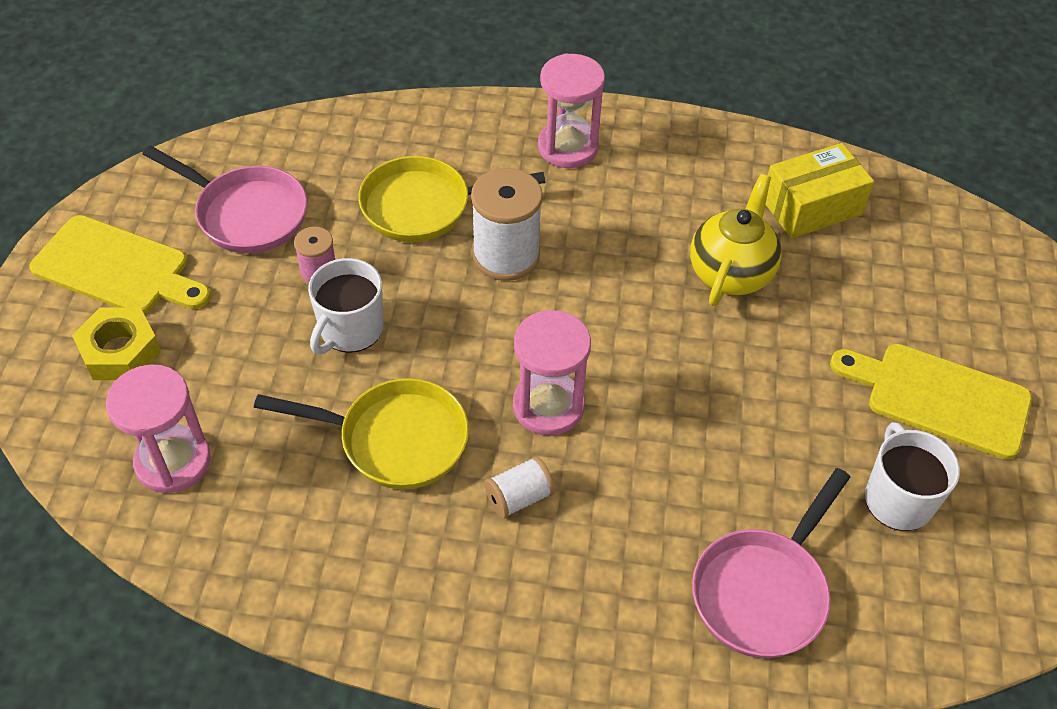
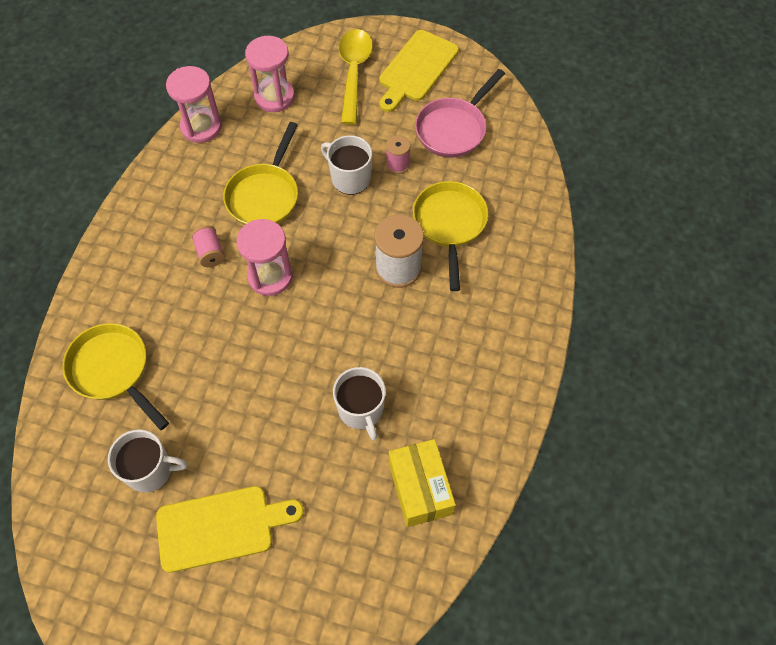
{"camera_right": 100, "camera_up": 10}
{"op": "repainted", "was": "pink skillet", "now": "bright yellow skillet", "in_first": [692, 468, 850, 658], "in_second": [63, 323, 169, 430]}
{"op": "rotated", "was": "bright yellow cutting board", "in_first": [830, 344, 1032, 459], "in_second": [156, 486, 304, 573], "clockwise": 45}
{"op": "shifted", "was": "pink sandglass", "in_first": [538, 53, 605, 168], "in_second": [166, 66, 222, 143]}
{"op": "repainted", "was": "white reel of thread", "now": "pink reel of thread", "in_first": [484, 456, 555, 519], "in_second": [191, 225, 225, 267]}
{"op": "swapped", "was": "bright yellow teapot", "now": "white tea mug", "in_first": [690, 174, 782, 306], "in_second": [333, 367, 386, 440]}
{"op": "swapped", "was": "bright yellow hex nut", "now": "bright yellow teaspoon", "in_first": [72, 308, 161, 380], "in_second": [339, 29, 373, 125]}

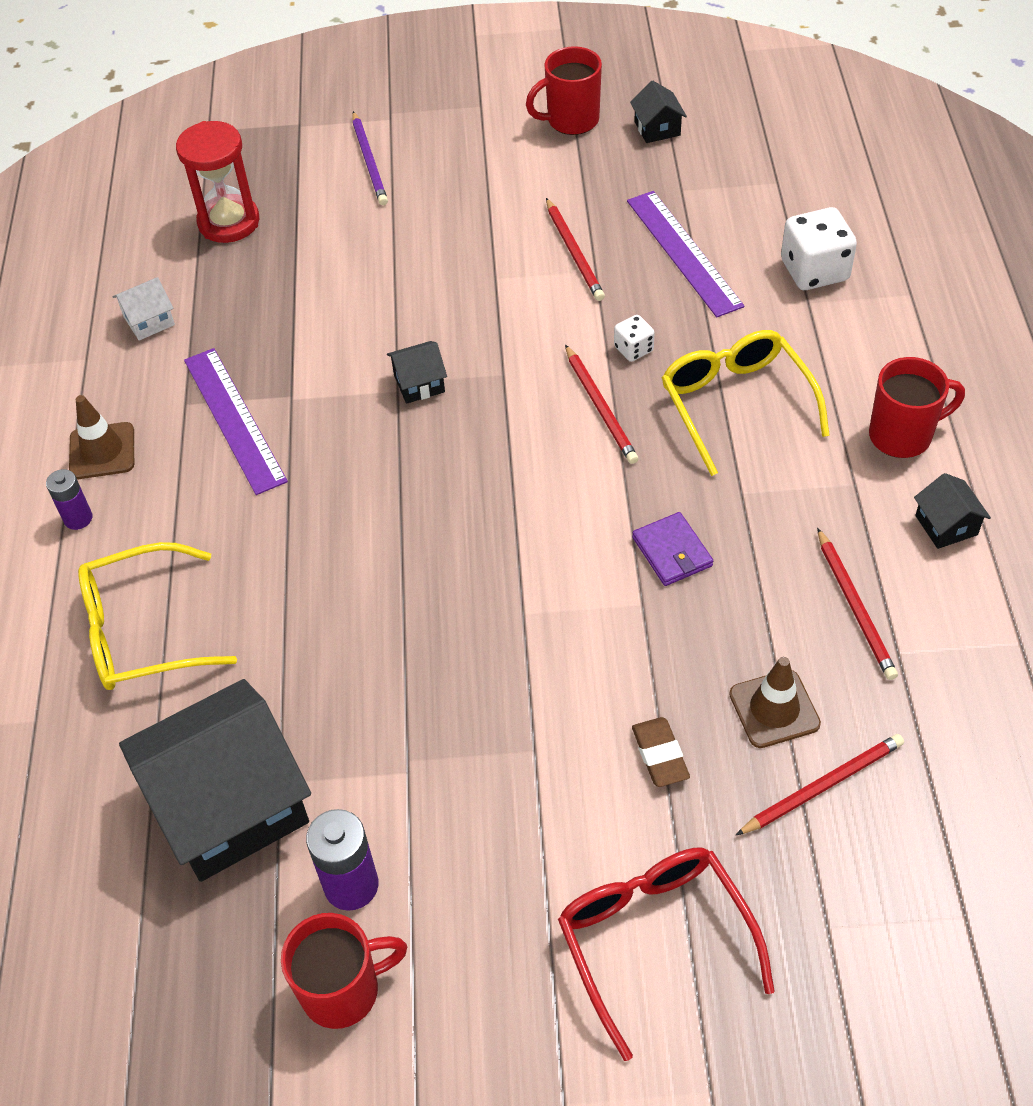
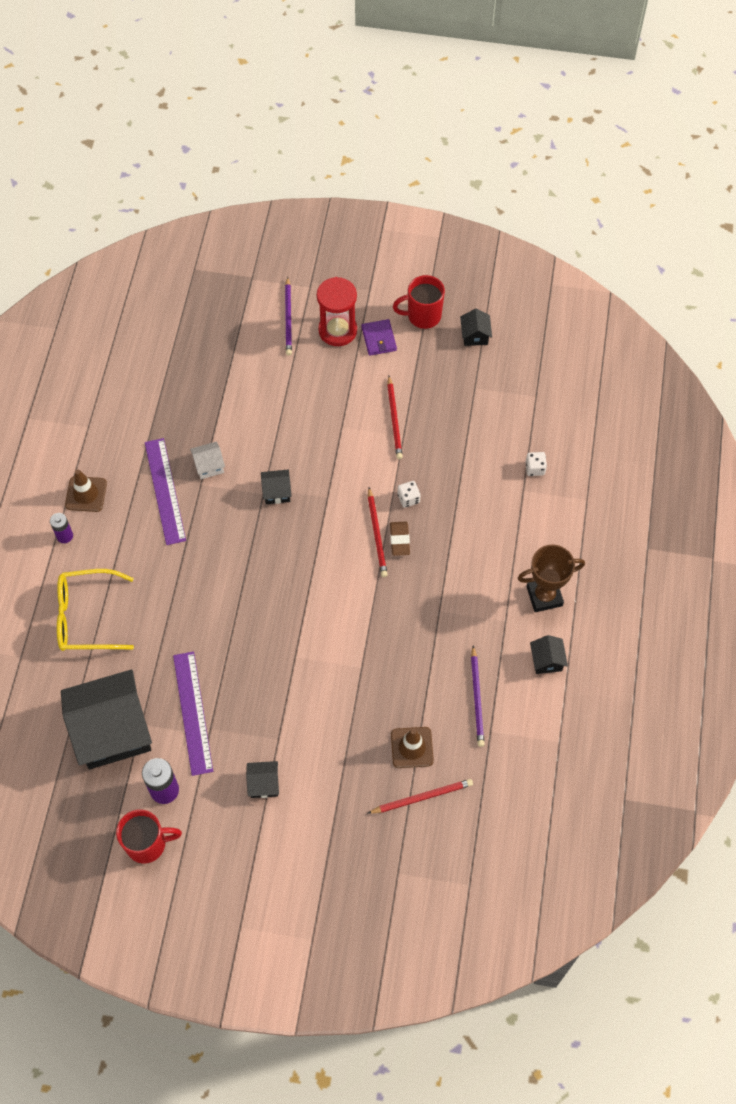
{"camera_right": 10, "camera_up": 10}
{"op": "shifted", "was": "royal purple measuring stick", "in_first": [627, 191, 745, 317], "in_second": [173, 651, 213, 776]}
{"op": "shifted", "was": "white toy house", "in_first": [113, 277, 175, 341], "in_second": [190, 441, 225, 479]}
{"op": "new", "now": "ebony toy house", "in_second": [246, 761, 279, 798]}
{"op": "shifted", "was": "crimson sandglass", "in_first": [176, 121, 259, 243], "in_second": [317, 277, 357, 346]}
{"op": "shifted", "was": "royal purple wallet", "in_first": [632, 512, 713, 586], "in_second": [361, 319, 397, 356]}
{"op": "shifted", "was": "russet gum eraser", "in_first": [632, 717, 690, 787], "in_second": [390, 522, 410, 556]}
{"op": "repainted", "was": "crimson wooden pencil", "now": "royal purple wooden pencil", "in_first": [817, 528, 898, 680], "in_second": [471, 645, 485, 747]}
{"op": "swapped", "was": "crimson tea mug", "now": "russet award cup", "in_first": [869, 357, 965, 458], "in_second": [518, 545, 585, 612]}
{"op": "scaled", "was": "white game die", "in_first": [781, 207, 857, 290], "in_second": [525, 452, 547, 476], "ratio": 0.53}
{"op": "gone", "was": "crimson glasses", "in_first": [558, 848, 775, 1061]}
{"op": "gone", "was": "bright yellow glasses", "in_first": [662, 330, 830, 476]}

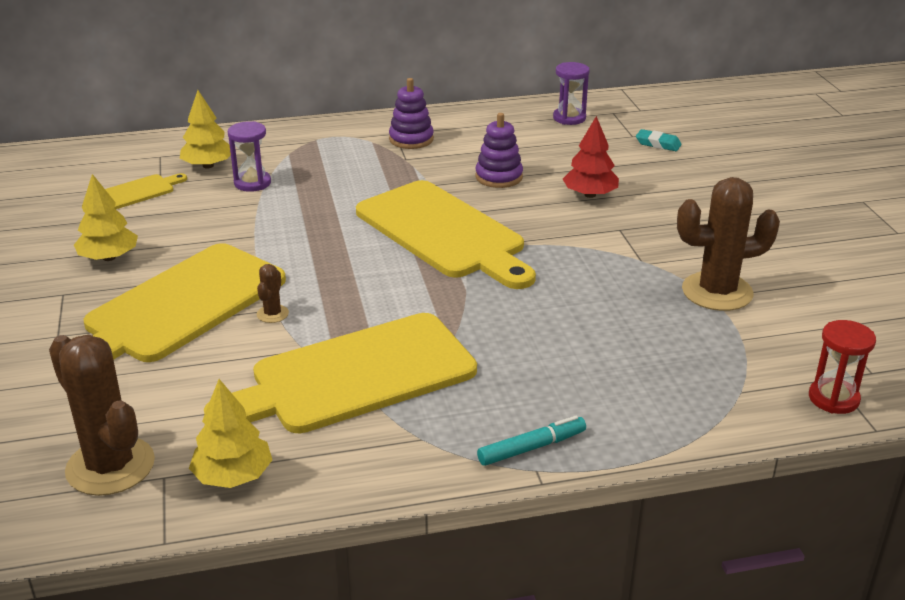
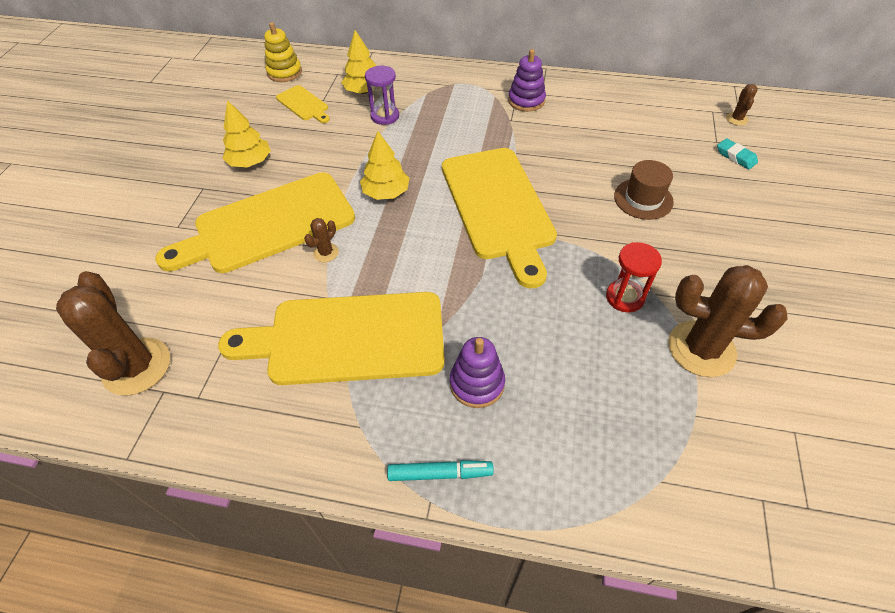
{"camera_right": 25, "camera_up": 20}
{"op": "new", "now": "bright yellow stacking rings", "in_second": [264, 22, 302, 82]}
{"op": "rotated", "was": "bright yellow cutting board", "in_first": [105, 173, 187, 209], "in_second": [276, 85, 330, 123], "clockwise": 60}
{"op": "shifted", "was": "bright yellow fir tree", "in_first": [189, 379, 272, 488], "in_second": [360, 131, 410, 200]}
{"op": "shifted", "was": "royal purple stacking rings", "in_first": [476, 113, 523, 188], "in_second": [450, 337, 505, 408]}
{"op": "shifted", "was": "crimson sandglass", "in_first": [809, 320, 876, 414], "in_second": [606, 242, 662, 313]}
{"op": "swapped", "was": "crimson fir tree", "now": "russet top hat", "in_first": [563, 116, 619, 198], "in_second": [614, 160, 674, 220]}
{"op": "new", "now": "russet prickly plant", "in_second": [726, 84, 758, 126]}
{"op": "gone", "was": "royal purple sandglass", "in_first": [553, 62, 590, 125]}

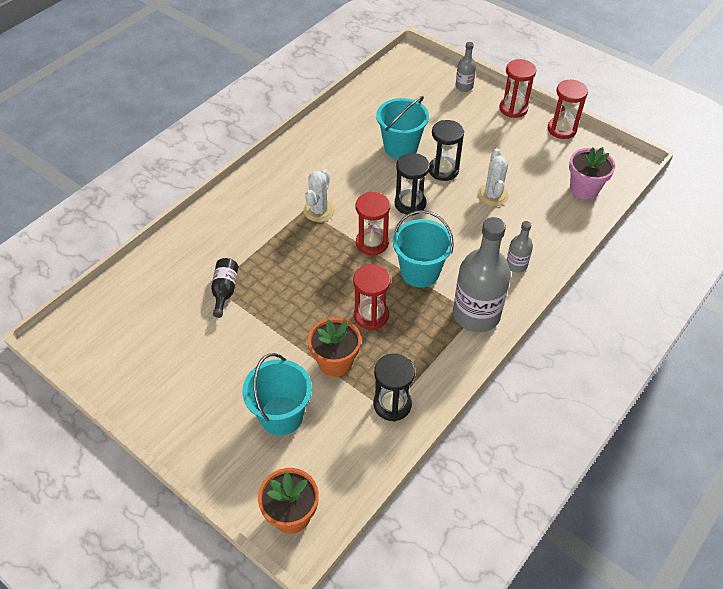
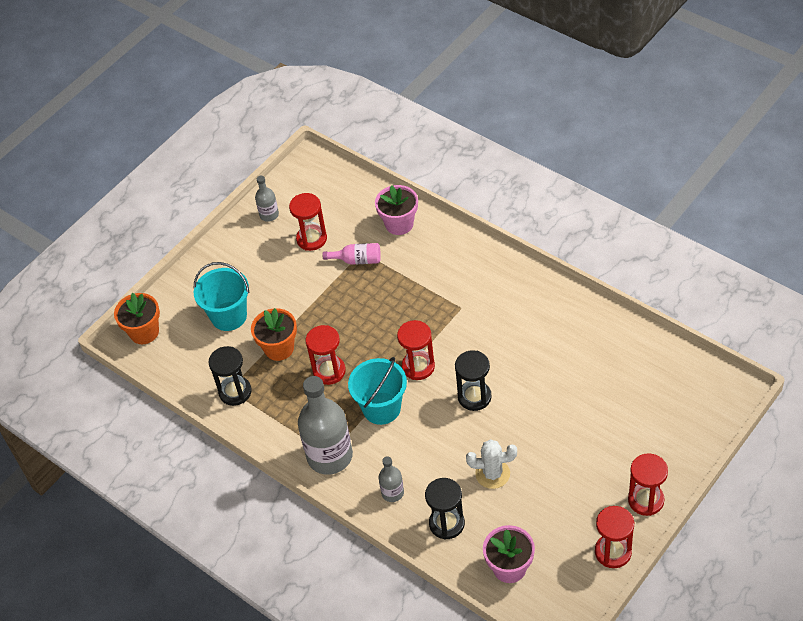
{"camera_right": 95, "camera_up": 0}
{"op": "shifted", "was": "grey drink bottle", "in_first": [455, 42, 476, 92], "in_second": [255, 176, 279, 222]}
{"op": "new", "now": "crimson sandglass", "in_second": [289, 193, 327, 251]}
{"op": "repainted", "was": "ebony drink bottle", "now": "pink drink bottle", "in_first": [211, 258, 238, 318], "in_second": [323, 243, 381, 265]}
{"op": "new", "now": "pink potted plant", "in_second": [375, 185, 418, 235]}
{"op": "shifted", "was": "ebony sandglass", "in_first": [429, 120, 464, 181], "in_second": [425, 478, 465, 540]}
{"op": "gone", "was": "white prickly plant", "in_first": [304, 170, 335, 222]}
{"op": "gone", "was": "teal sand bucket", "in_first": [376, 96, 429, 159]}

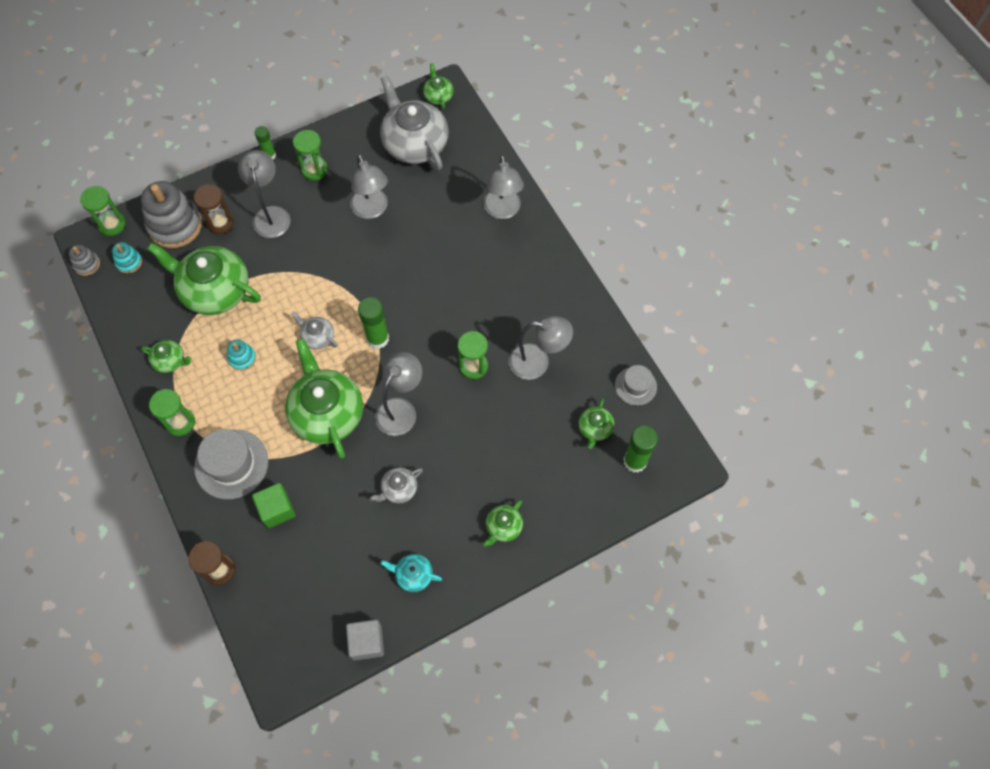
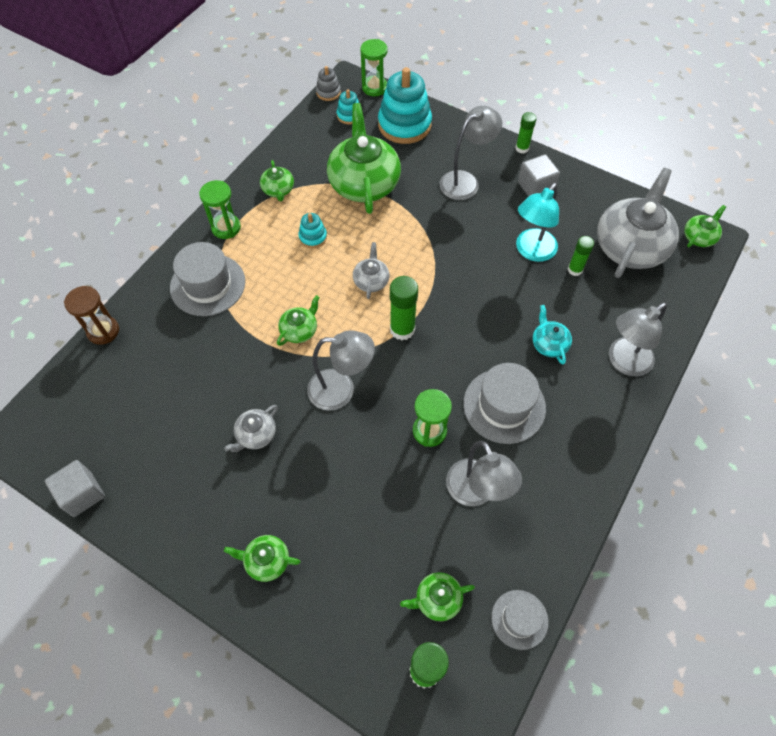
{"camera_right": 60, "camera_up": -5}
{"op": "rotated", "was": "grey teapot", "in_first": [370, 467, 423, 503], "in_second": [224, 405, 278, 452], "clockwise": -75}
{"op": "scaled", "was": "green teapot", "in_first": [285, 338, 363, 459], "in_second": [277, 295, 320, 346], "ratio": 0.46}
{"op": "repainted", "was": "grey stacking rings", "now": "teal stacking rings", "in_first": [141, 181, 202, 248], "in_second": [378, 67, 432, 144]}
{"op": "new", "now": "grey top hat", "in_second": [463, 363, 546, 444]}
{"op": "repainted", "was": "grey desk lamp", "now": "teal desk lamp", "in_first": [350, 154, 388, 219], "in_second": [516, 183, 559, 262]}
{"op": "swapped", "was": "green sandglass", "now": "grey solid cube", "in_first": [293, 130, 328, 181], "in_second": [518, 154, 560, 197]}
{"op": "shifted", "was": "teal teapot", "in_first": [380, 554, 442, 592], "in_second": [533, 305, 572, 365]}
{"op": "new", "now": "green stick of glue", "in_second": [568, 236, 594, 276]}
{"op": "gone", "was": "russet sandglass", "in_first": [194, 184, 234, 234]}
{"op": "gone", "was": "green solid cube", "in_first": [252, 483, 296, 528]}

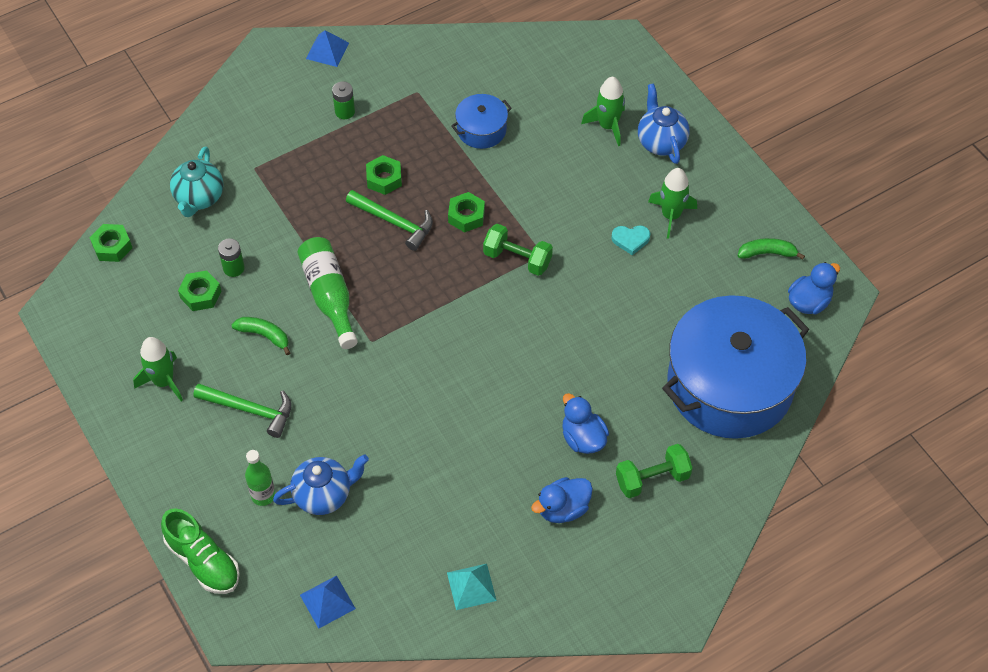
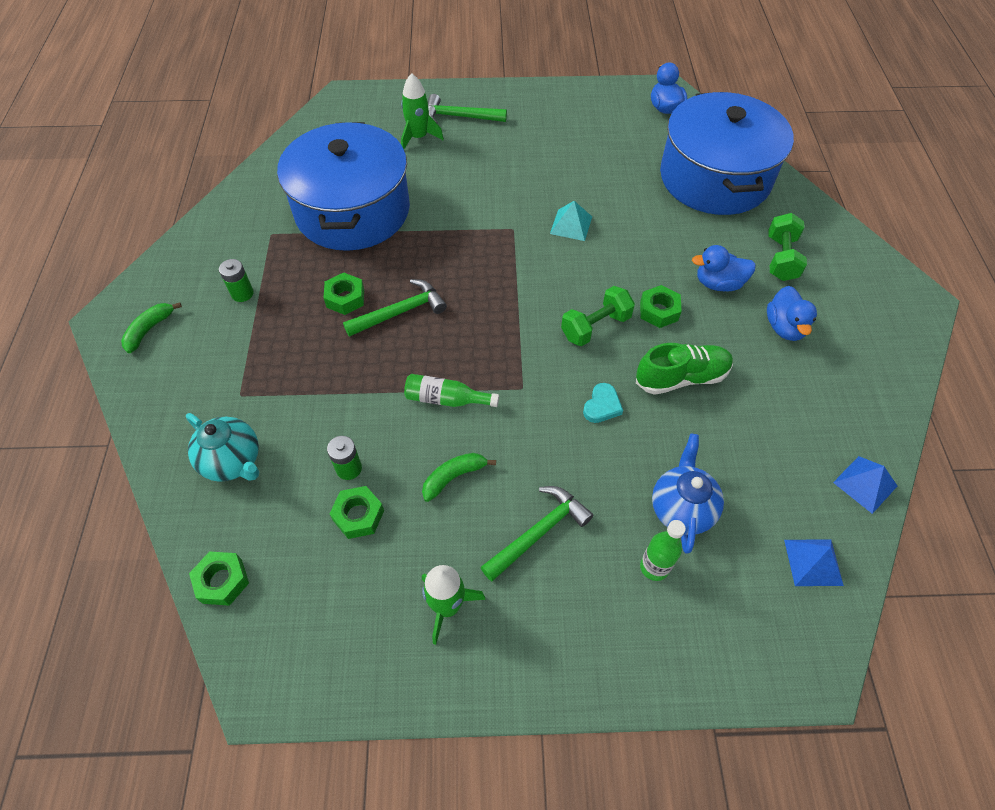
{"camera_right": -60, "camera_up": 0}
{"op": "shifted", "was": "green banana", "in_first": [738, 238, 805, 260], "in_second": [121, 302, 182, 353]}
{"op": "scaled", "was": "cobalt pot", "in_first": [451, 94, 512, 149], "in_second": [277, 122, 410, 251], "ratio": 2.3}
{"op": "scaled", "was": "green drink bottle", "in_first": [298, 237, 358, 349], "in_second": [404, 374, 499, 407], "ratio": 0.66}
{"op": "swapped", "was": "cobalt teapot", "now": "green carpenter's hammer", "in_first": [638, 83, 689, 164], "in_second": [428, 94, 507, 124]}
{"op": "shifted", "was": "teal pyramid shape", "in_first": [447, 564, 497, 610], "in_second": [550, 201, 592, 241]}
{"op": "shifted", "was": "green hand weight", "in_first": [483, 224, 553, 276], "in_second": [561, 286, 635, 346]}
{"op": "shifted", "was": "teal heart", "in_first": [611, 225, 651, 255], "in_second": [583, 383, 623, 423]}
{"op": "shifted", "was": "green sneaker", "in_first": [161, 508, 240, 594], "in_second": [636, 343, 733, 395]}
{"op": "shifted", "was": "green hex nut", "in_first": [448, 192, 485, 233], "in_second": [640, 285, 682, 328]}
{"op": "shifted", "was": "cobalt pyramid shape", "in_first": [306, 30, 349, 67], "in_second": [833, 456, 897, 514]}
{"op": "gone", "was": "green spaceship", "in_first": [648, 168, 697, 239]}

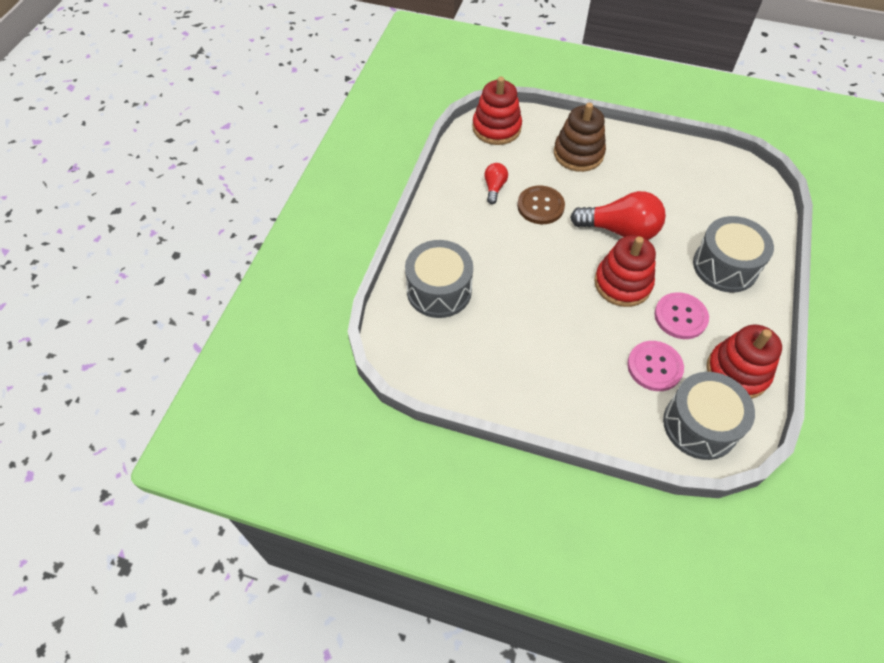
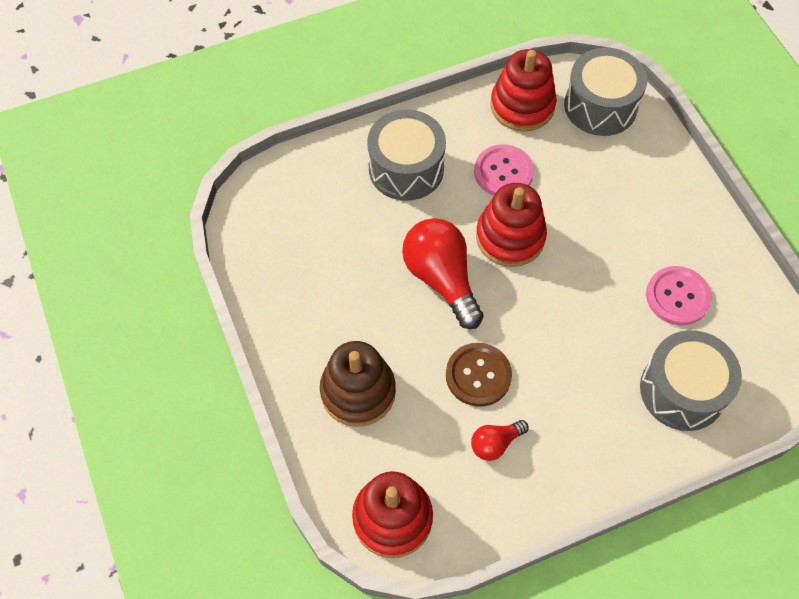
{"camera_right": -130, "camera_up": 5}
{"op": "shifted", "was": "pink button", "in_first": [627, 341, 684, 391], "in_second": [646, 266, 712, 325]}

